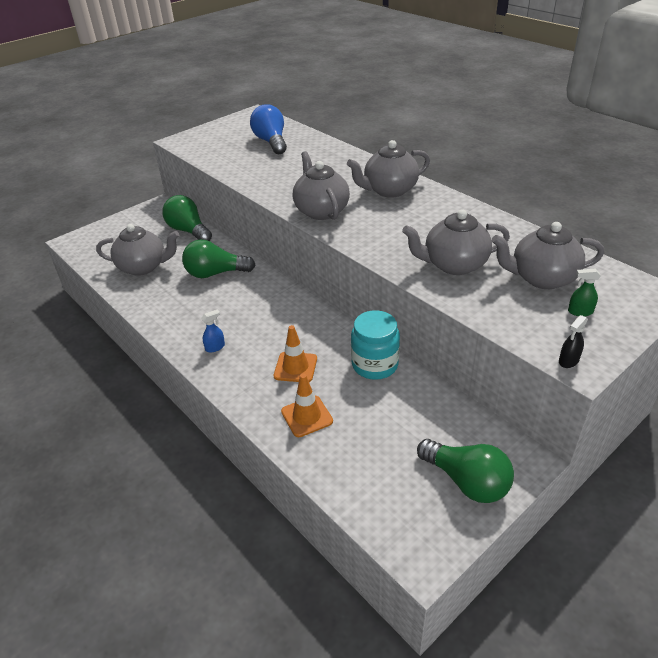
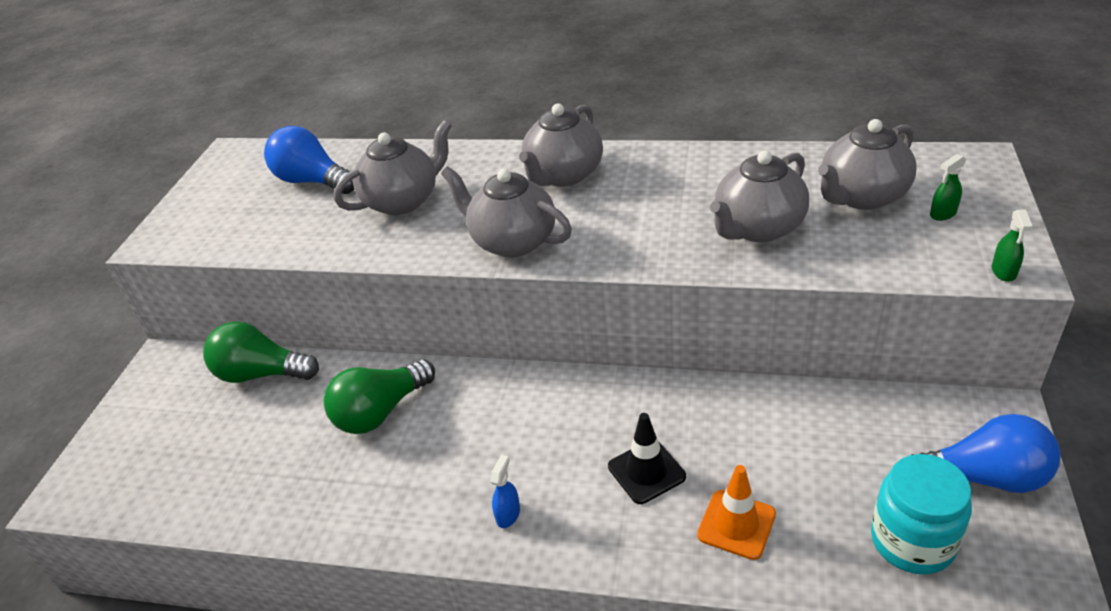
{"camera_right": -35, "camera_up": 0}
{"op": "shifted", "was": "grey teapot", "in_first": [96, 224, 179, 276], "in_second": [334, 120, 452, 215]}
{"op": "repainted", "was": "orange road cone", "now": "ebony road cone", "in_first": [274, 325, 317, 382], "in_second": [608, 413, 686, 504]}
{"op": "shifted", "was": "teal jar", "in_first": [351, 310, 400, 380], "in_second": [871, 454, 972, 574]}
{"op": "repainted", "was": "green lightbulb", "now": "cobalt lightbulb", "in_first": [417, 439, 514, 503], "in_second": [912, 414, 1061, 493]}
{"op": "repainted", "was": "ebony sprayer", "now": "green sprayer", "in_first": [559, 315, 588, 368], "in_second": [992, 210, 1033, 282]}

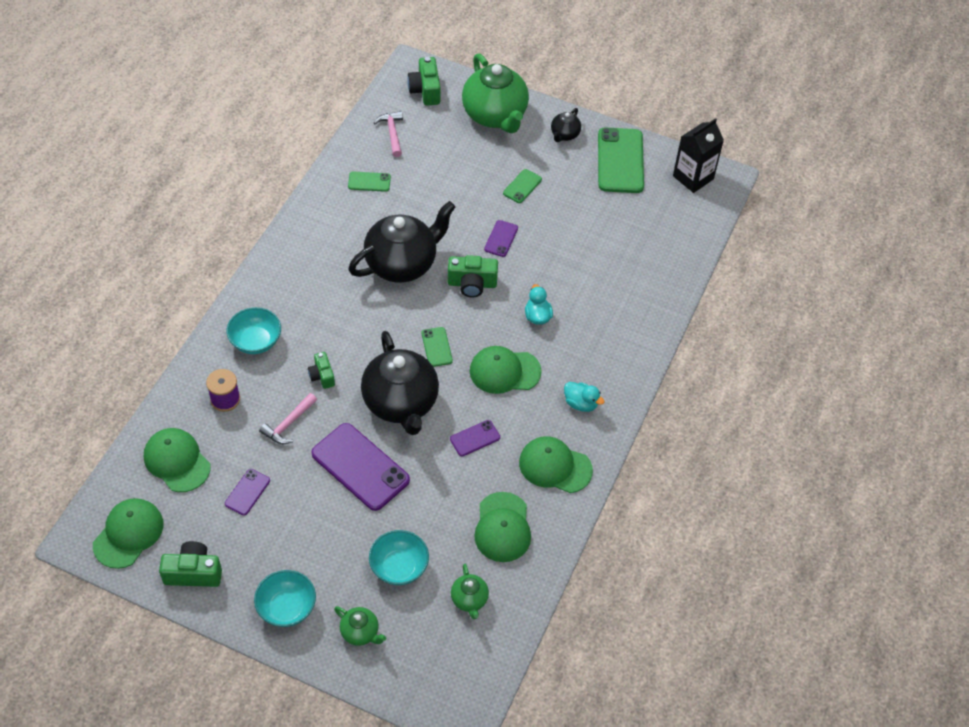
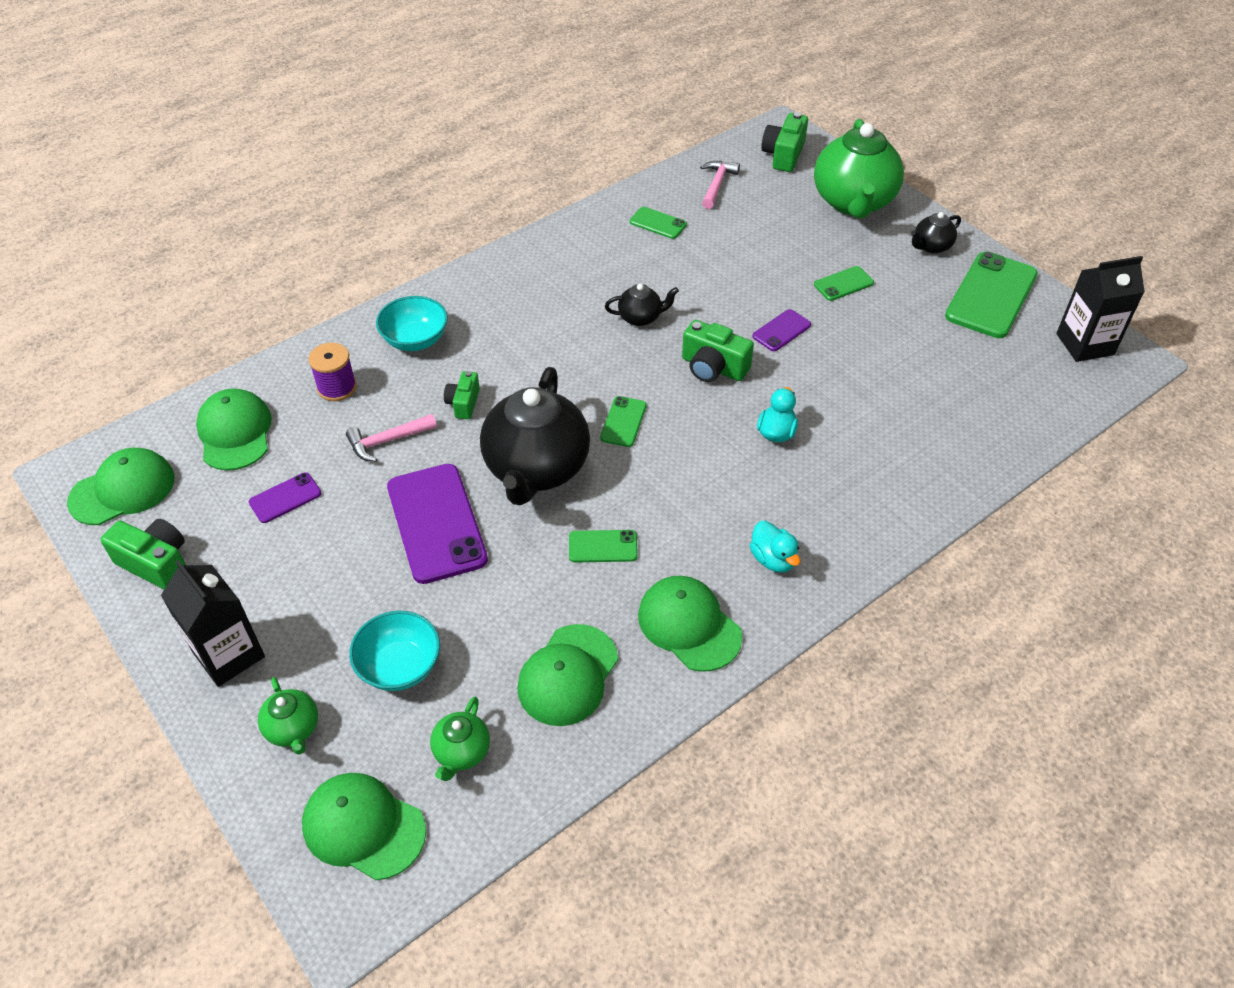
{"camera_right": 30, "camera_up": -5}
{"op": "swapped", "was": "teal serving bowl", "now": "ebony juice carton", "in_first": [254, 570, 316, 627], "in_second": [161, 560, 265, 687]}
{"op": "shifted", "was": "green cap", "in_first": [470, 346, 542, 394], "in_second": [302, 773, 426, 880]}
{"op": "repainted", "was": "royal purple smartphone", "now": "green smartphone", "in_first": [450, 420, 500, 456], "in_second": [569, 530, 638, 562]}
{"op": "scaled", "was": "ebony teapot", "in_first": [348, 201, 455, 283], "in_second": [605, 284, 679, 326], "ratio": 0.45}

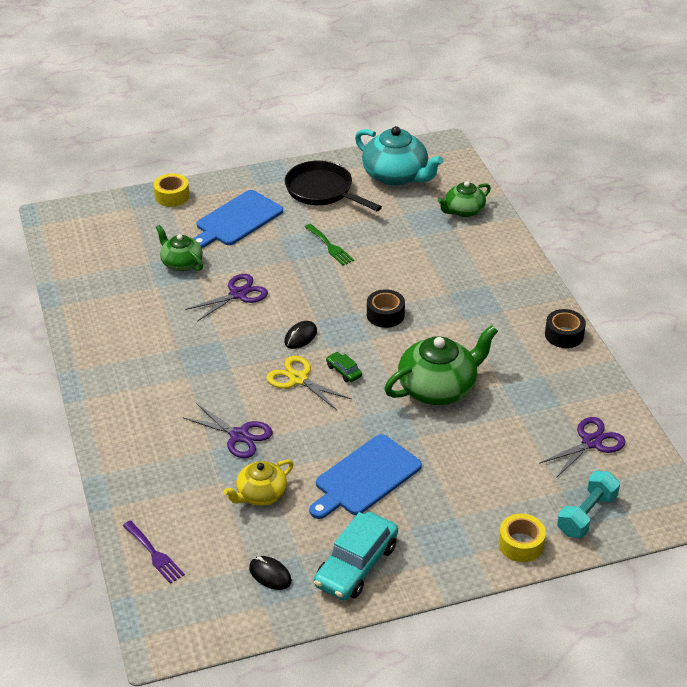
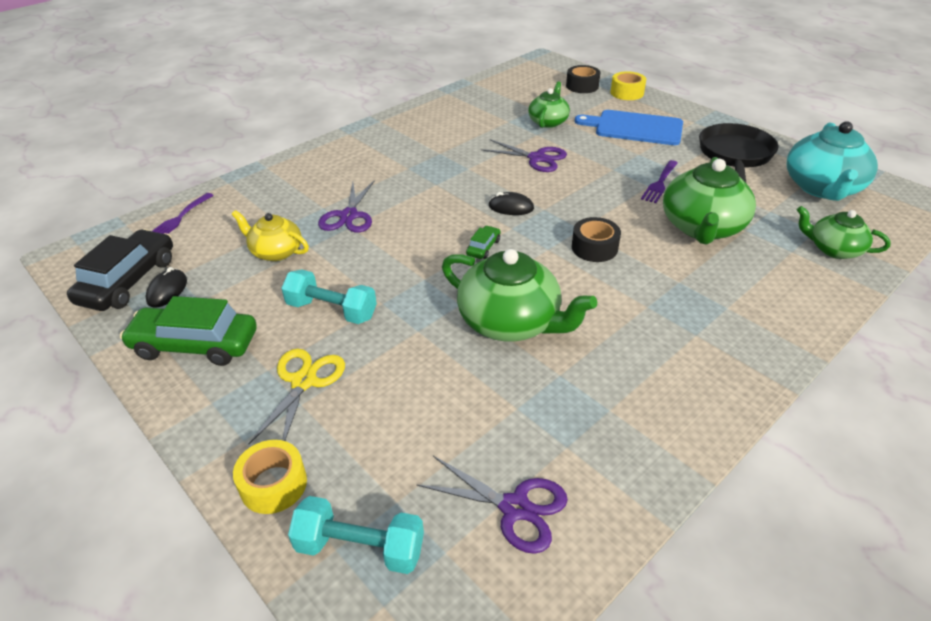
{"camera_right": 65, "camera_up": 0}
{"op": "new", "now": "ebony toy car", "in_second": [67, 229, 173, 311]}
{"op": "repainted", "was": "teal toy car", "now": "green toy car", "in_first": [314, 512, 398, 601], "in_second": [120, 296, 257, 366]}
{"op": "shifted", "was": "bright yellow scissors", "in_first": [266, 356, 351, 410], "in_second": [248, 348, 345, 444]}
{"op": "swapped", "was": "cobalt cutting board", "now": "teal hand weight", "in_first": [309, 434, 422, 519], "in_second": [281, 269, 377, 324]}
{"op": "shifted", "was": "ebony tape", "in_first": [545, 309, 586, 348], "in_second": [566, 65, 601, 93]}
{"op": "repainted", "was": "green dinner fork", "now": "royal purple dinner fork", "in_first": [305, 224, 354, 265], "in_second": [641, 160, 678, 203]}
{"op": "new", "now": "green teapot", "in_second": [663, 157, 756, 244]}

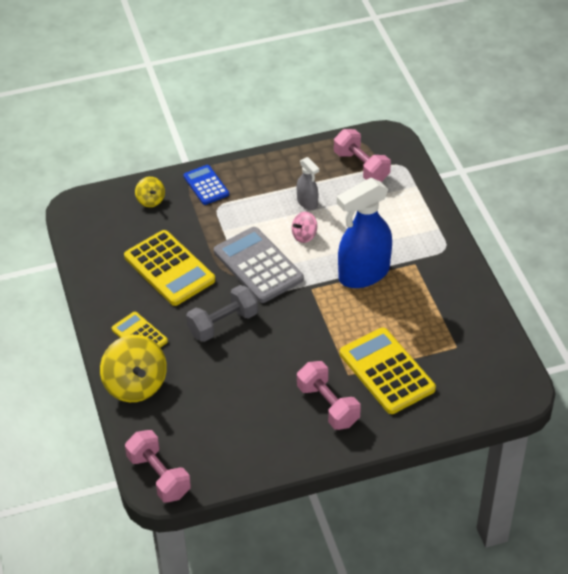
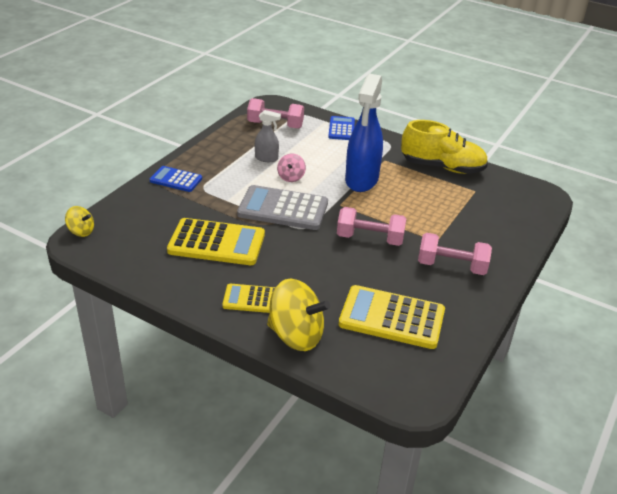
{"camera_right": -45, "camera_up": -10}
{"op": "shifted", "was": "bright yellow toy top", "in_first": [135, 177, 165, 207], "in_second": [65, 206, 94, 237]}
{"op": "new", "now": "cobalt pocket calculator", "in_second": [328, 116, 355, 140]}
{"op": "shifted", "was": "pink hand weight", "in_first": [125, 430, 191, 503], "in_second": [337, 207, 407, 246]}
{"op": "shifted", "was": "bright yellow pocket calculator", "in_first": [340, 328, 436, 414], "in_second": [339, 285, 445, 349]}
{"op": "new", "now": "bright yellow sneaker", "in_second": [401, 120, 488, 174]}
{"op": "gone", "was": "grey hand weight", "in_first": [186, 285, 258, 342]}

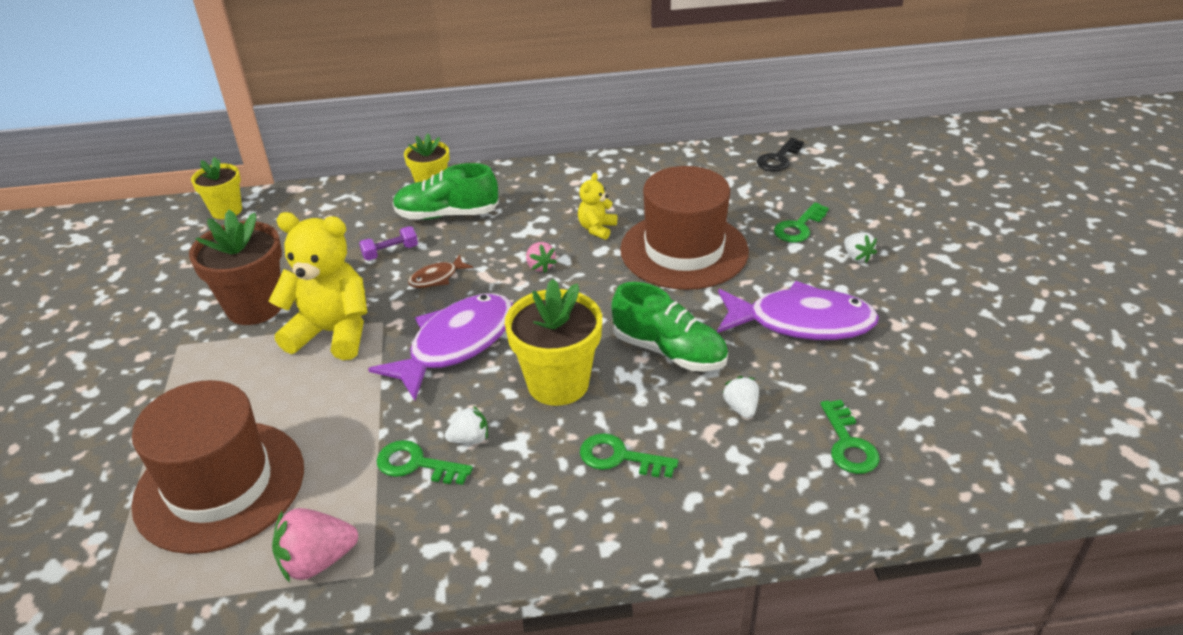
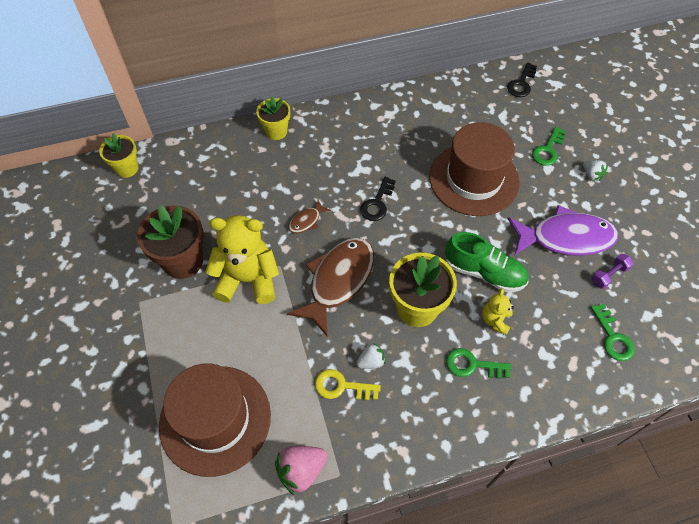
{"camera_right": -10, "camera_up": 20}
{"op": "repainted", "was": "royal purple fish figure", "now": "russet fish figure", "in_first": [368, 293, 513, 401], "in_second": [287, 238, 374, 336]}
{"op": "repainted", "was": "green latchkey", "now": "bright yellow latchkey", "in_first": [376, 440, 473, 485], "in_second": [315, 369, 381, 400]}
{"op": "swapped", "was": "pink berry", "now": "ebony latchkey", "in_first": [526, 242, 556, 273], "in_second": [360, 177, 396, 221]}
{"op": "shifted", "was": "bright yellow teddy", "in_first": [578, 173, 617, 240], "in_second": [482, 288, 514, 335]}
{"op": "shifted", "was": "royal purple hand weight", "in_first": [359, 226, 418, 260], "in_second": [592, 253, 633, 289]}
{"op": "gone", "was": "green sneaker", "in_first": [393, 163, 499, 219]}
{"op": "gone", "was": "white berry", "in_first": [723, 376, 759, 418]}

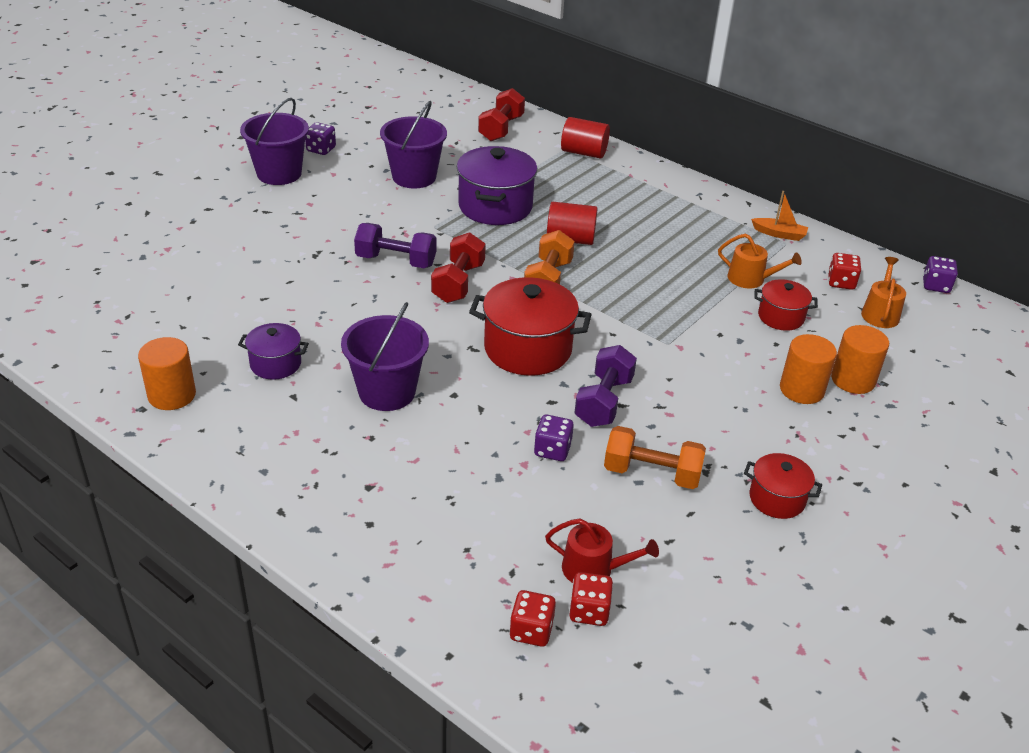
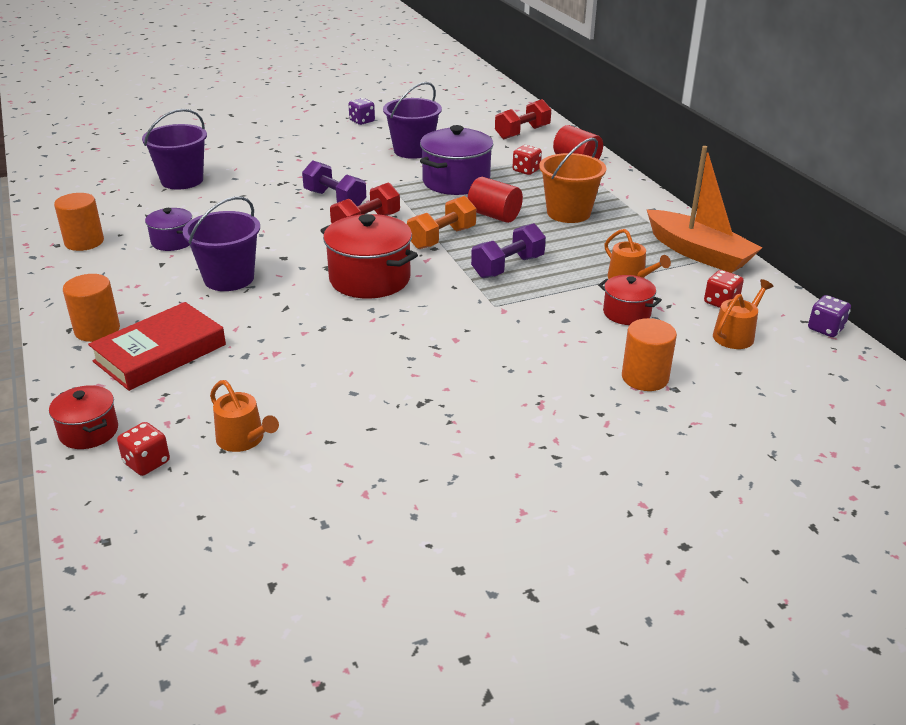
{"camera_right": 30, "camera_up": -5}
{"op": "shifted", "was": "crimson pot", "in_first": [744, 453, 822, 519], "in_second": [49, 385, 118, 449]}
{"op": "shifted", "was": "orange cylinder shape", "in_first": [780, 334, 837, 404], "in_second": [63, 274, 120, 342]}
{"op": "new", "now": "crimson book", "in_second": [88, 302, 226, 391]}
{"op": "shifted", "was": "royal purple sand bucket", "in_first": [240, 98, 309, 185], "in_second": [142, 109, 207, 189]}
{"op": "repainted", "was": "crimson watering pot", "now": "orange watering pot", "in_first": [545, 519, 659, 583], "in_second": [210, 380, 279, 452]}
{"op": "shifted", "was": "royal purple hand weight", "in_first": [575, 345, 637, 427], "in_second": [471, 223, 546, 278]}
{"op": "shifted", "was": "crimson game die", "in_first": [569, 572, 613, 626], "in_second": [512, 145, 542, 175]}
{"op": "new", "now": "orange sand bucket", "in_second": [539, 138, 606, 223]}
{"op": "scaled", "was": "orange toy boat", "in_first": [751, 191, 808, 241], "in_second": [646, 146, 762, 273], "ratio": 2.2}
{"op": "gone", "was": "royal purple game die", "in_first": [534, 415, 574, 461]}
{"op": "gone", "was": "orange hand weight", "in_first": [604, 426, 706, 489]}

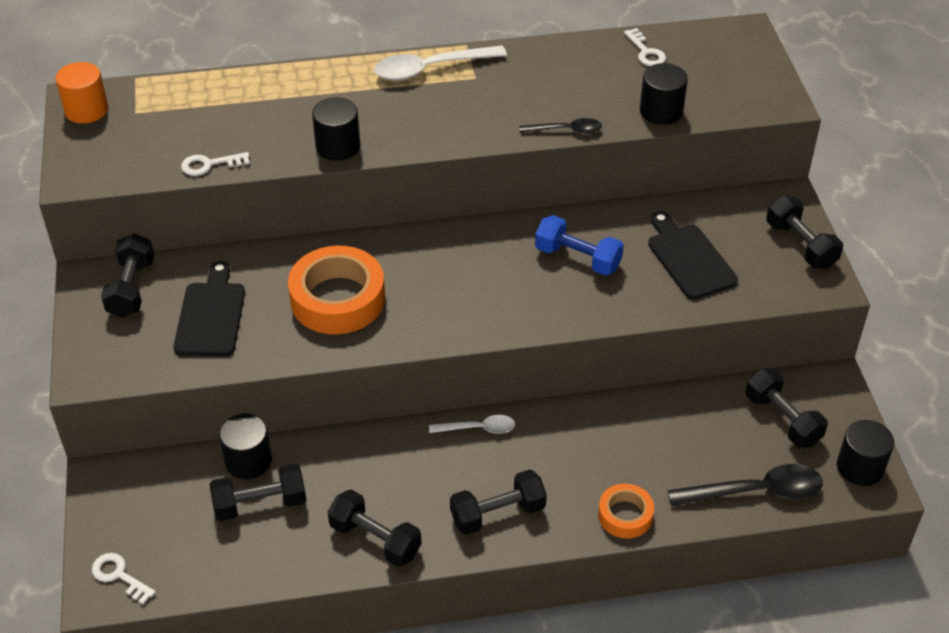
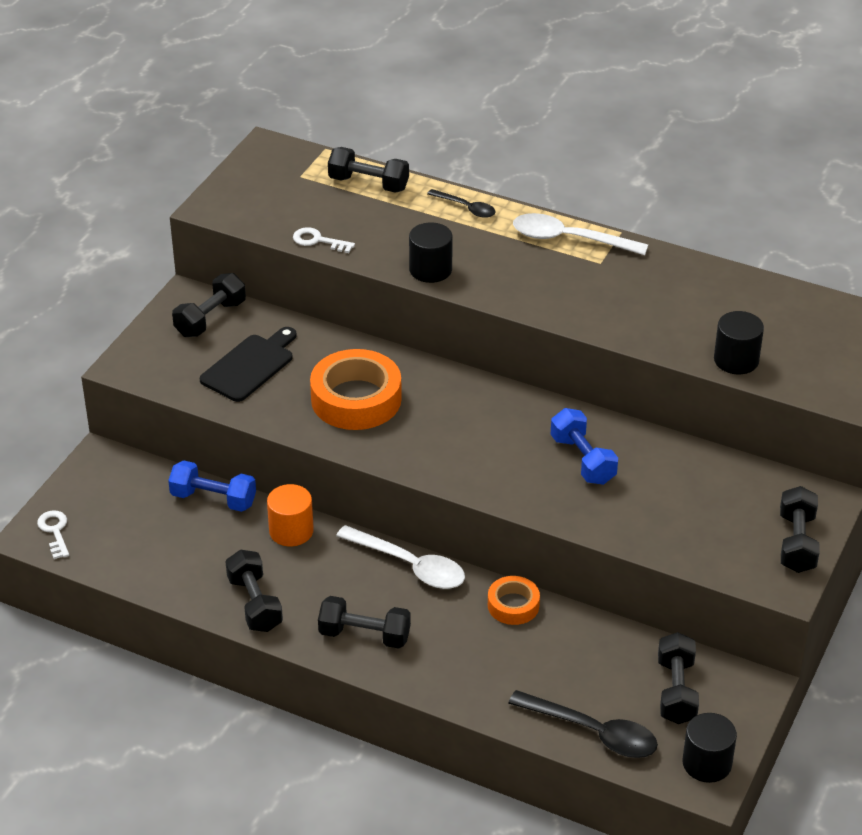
{"camera_right": 35, "camera_up": -5}
{"op": "swapped", "was": "ebony cylinder shape", "now": "cobalt hand weight", "in_first": [219, 414, 272, 479], "in_second": [168, 460, 256, 512]}
{"op": "shifted", "was": "orange cylinder shape", "in_first": [55, 62, 108, 123], "in_second": [267, 484, 314, 547]}
{"op": "shifted", "was": "ebony hand weight", "in_first": [210, 463, 306, 521], "in_second": [328, 147, 409, 193]}
{"op": "scaled", "was": "white teaspoon", "in_first": [429, 415, 515, 434], "in_second": [336, 525, 465, 589], "ratio": 1.73}
{"op": "shifted", "was": "ebony teaspoon", "in_first": [519, 118, 602, 134], "in_second": [427, 189, 496, 218]}
{"op": "shifted", "was": "orange tape", "in_first": [598, 483, 654, 539], "in_second": [488, 576, 540, 625]}
{"op": "gone", "was": "white latchkey", "in_first": [624, 28, 666, 66]}
{"op": "gone", "was": "ebony cutting board", "in_first": [648, 211, 738, 300]}

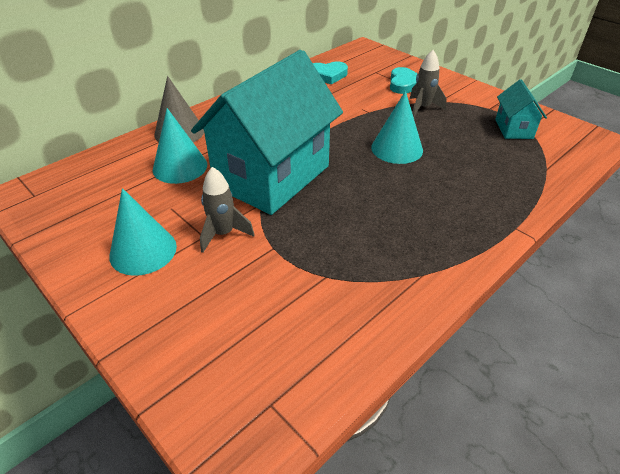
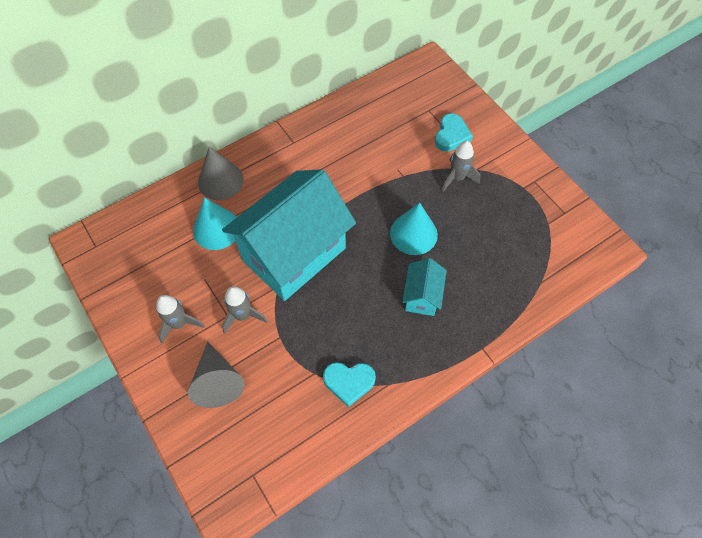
{"camera_right": 10, "camera_up": 20}
{"op": "swapped", "was": "teal cone shape", "now": "grey spaceship", "in_first": [109, 188, 177, 276], "in_second": [156, 295, 204, 344]}
{"op": "new", "now": "grey cone shape", "in_second": [188, 341, 245, 408]}
{"op": "shifted", "was": "teal heart", "in_first": [313, 62, 348, 85], "in_second": [323, 362, 376, 407]}
{"op": "shifted", "was": "teal toy house", "in_first": [495, 79, 547, 139], "in_second": [402, 258, 447, 316]}

